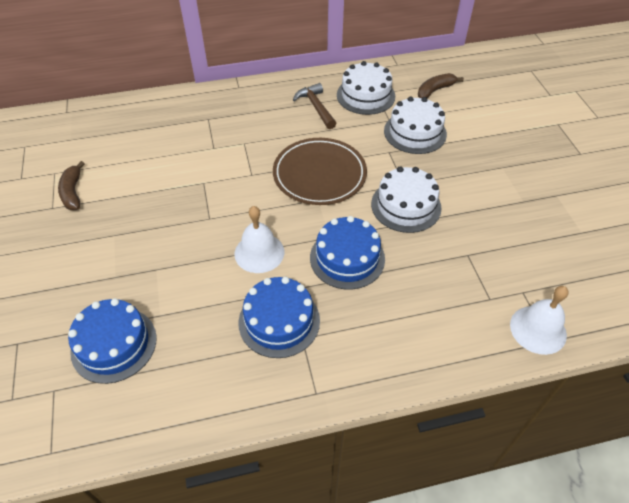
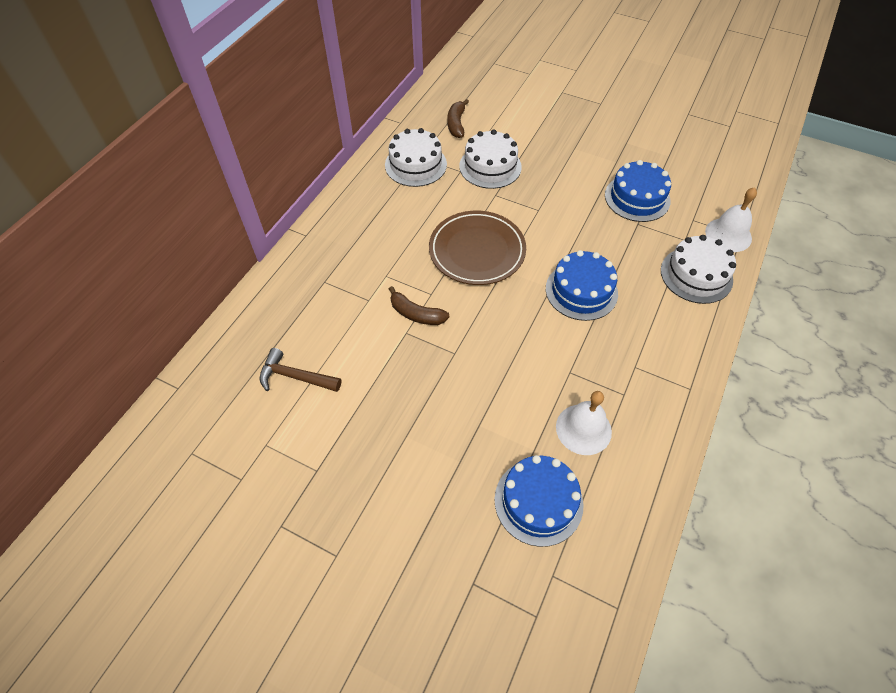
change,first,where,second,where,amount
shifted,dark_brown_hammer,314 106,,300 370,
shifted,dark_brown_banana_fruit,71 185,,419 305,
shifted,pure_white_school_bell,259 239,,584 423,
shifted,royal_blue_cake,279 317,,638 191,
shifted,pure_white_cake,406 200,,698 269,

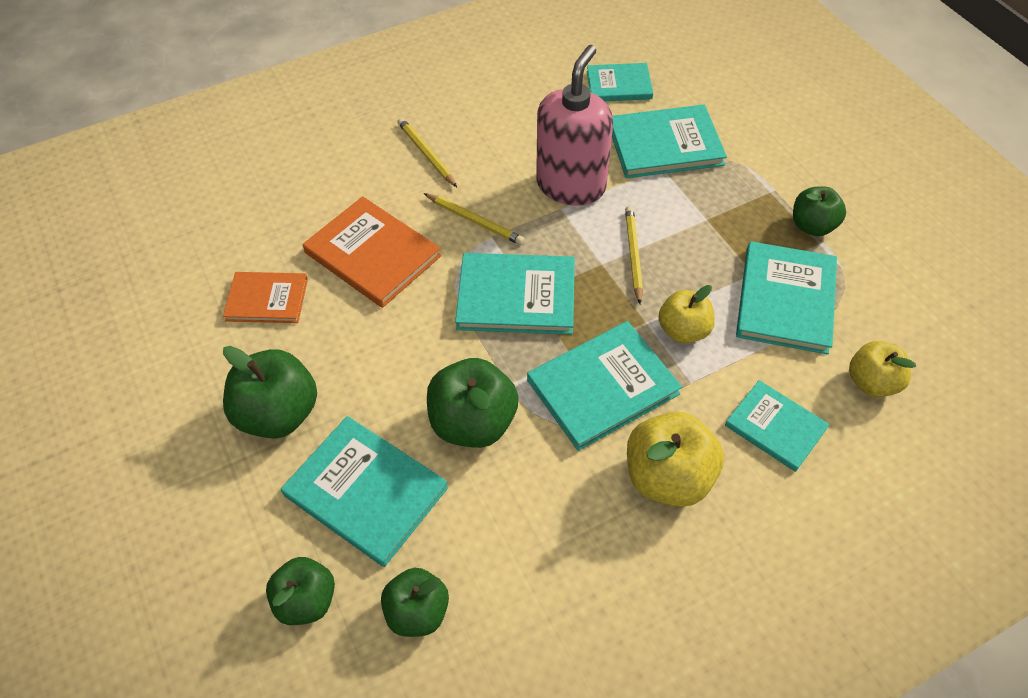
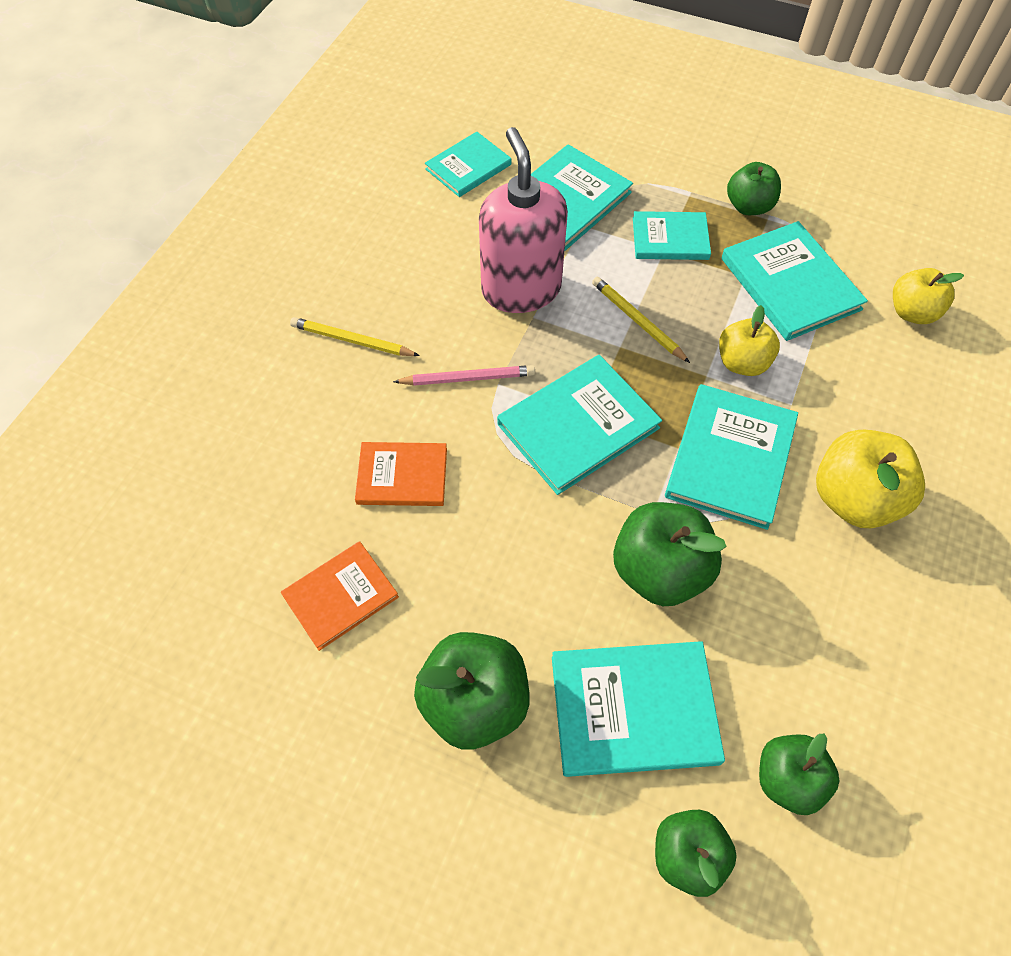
change,first,where,second,where,amount
scaled,bright_orange_hardback,372 252,,401 474,x0.64
repainted,bright_yellow_pencil,474 219,rose-pink_pencil,464 375,
shifted,turquoise_hardback,777 426,,672 235,

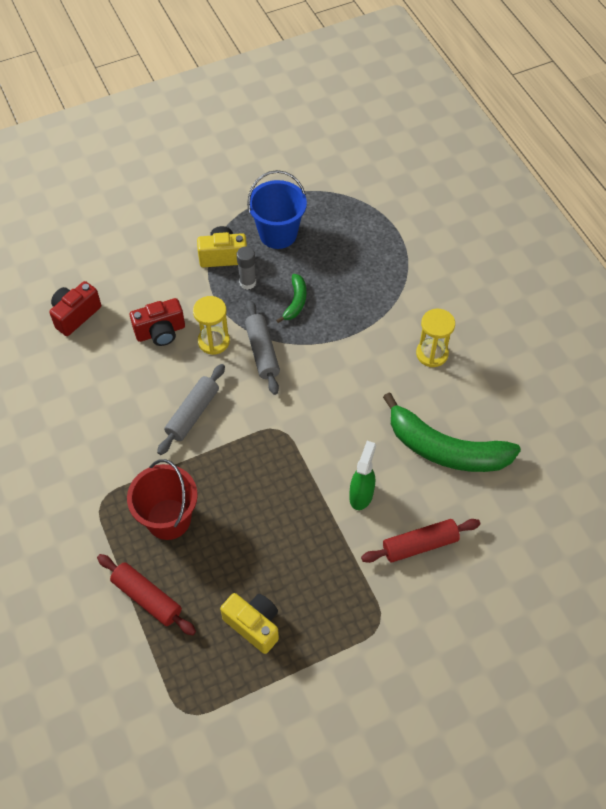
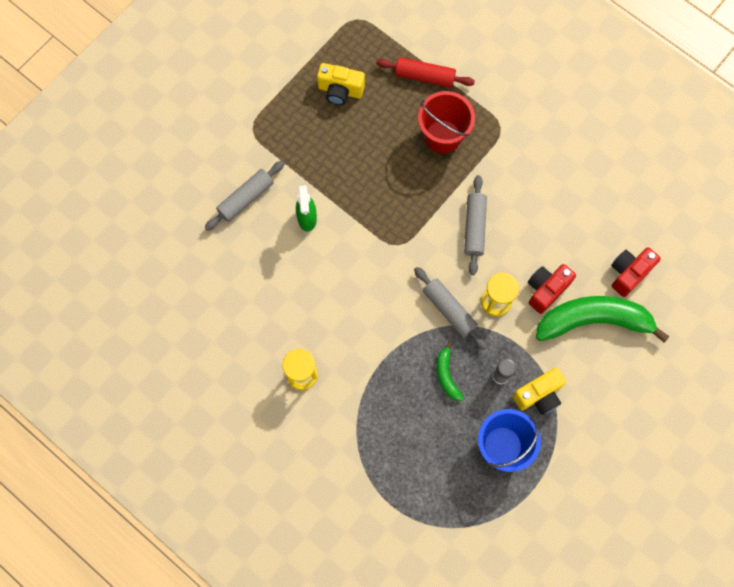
change,first,where,second,where,amount
repainted,crimson_pastry_roller,420 541,ash-grey_pastry_roller,245 196,
shifted,emerald_banana_fruit,452 432,,602 319,
rotated,crimson_camera,75 308,,636 272,150 degrees counterclockwise

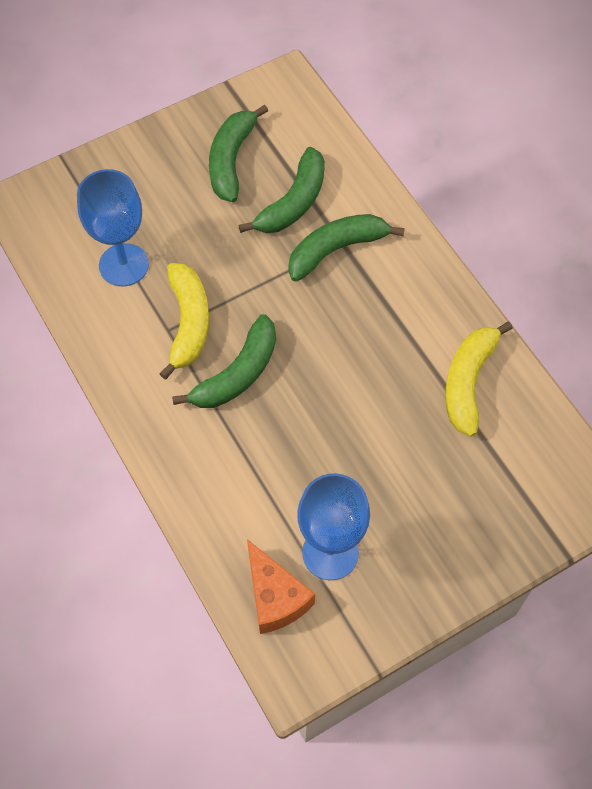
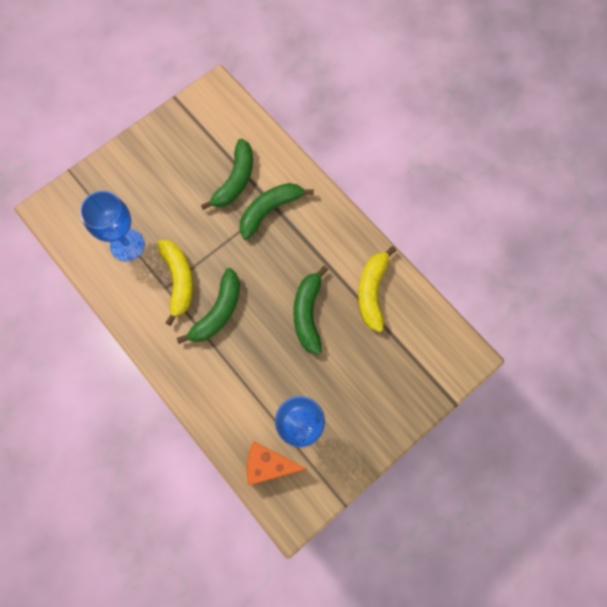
change,first,where,second,where,amount
rotated,bright_orange_cheese,281 586,,277 463,135 degrees clockwise
shifted,emerald_banana_fruit,238 153,,310 310,

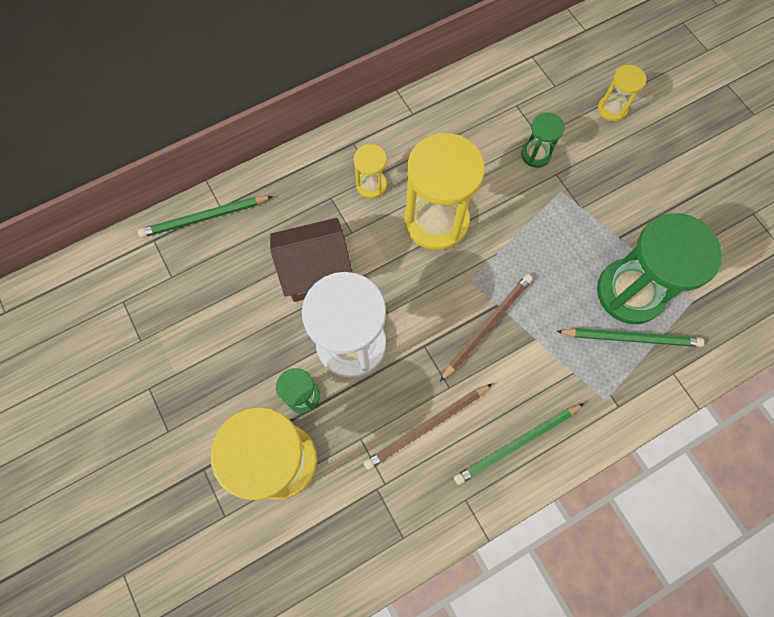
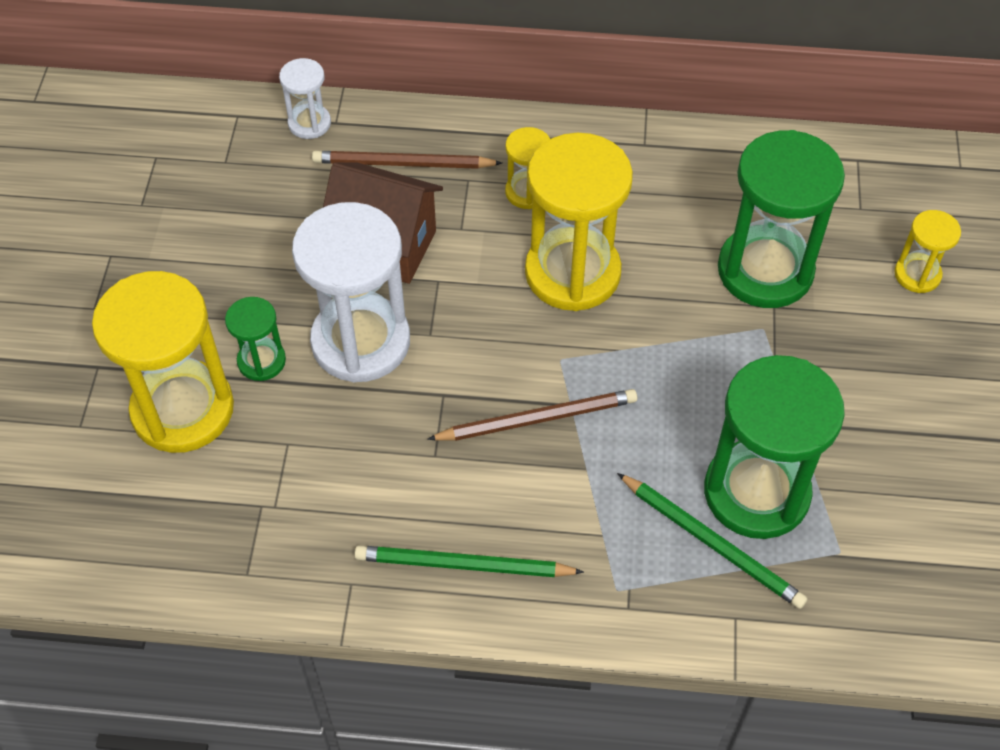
change,first,where,second,where,amount
swapped,emerald_pencil,205 217,pure_white_sandglass,305 98,
shifted,dark_brown_pencil,427 427,,407 160,
scaled,emerald_sandglass,543 140,,781 219,x2.07

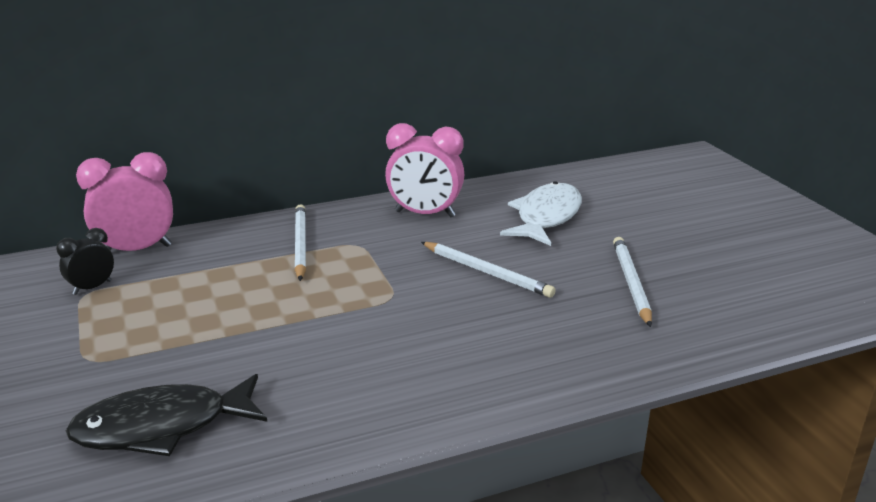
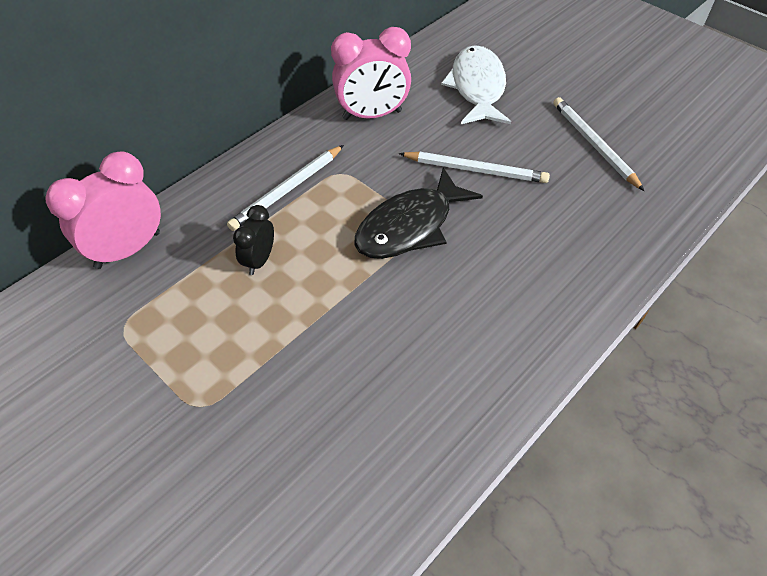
change,first,where,second,where,amount
rotated,pure_white_pencil,300 242,,285 188,105 degrees counterclockwise
shifted,black_clock,85 261,,253 240,
shifted,black_fish_figure,166 415,,419 213,

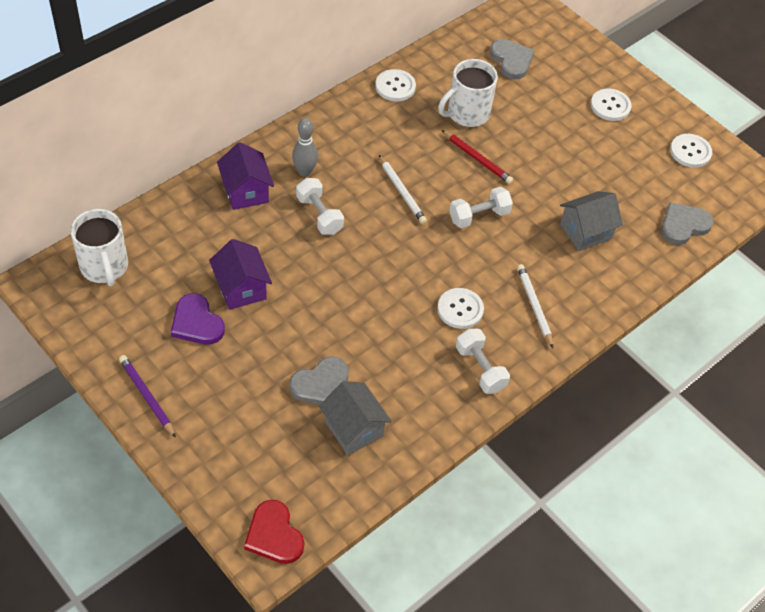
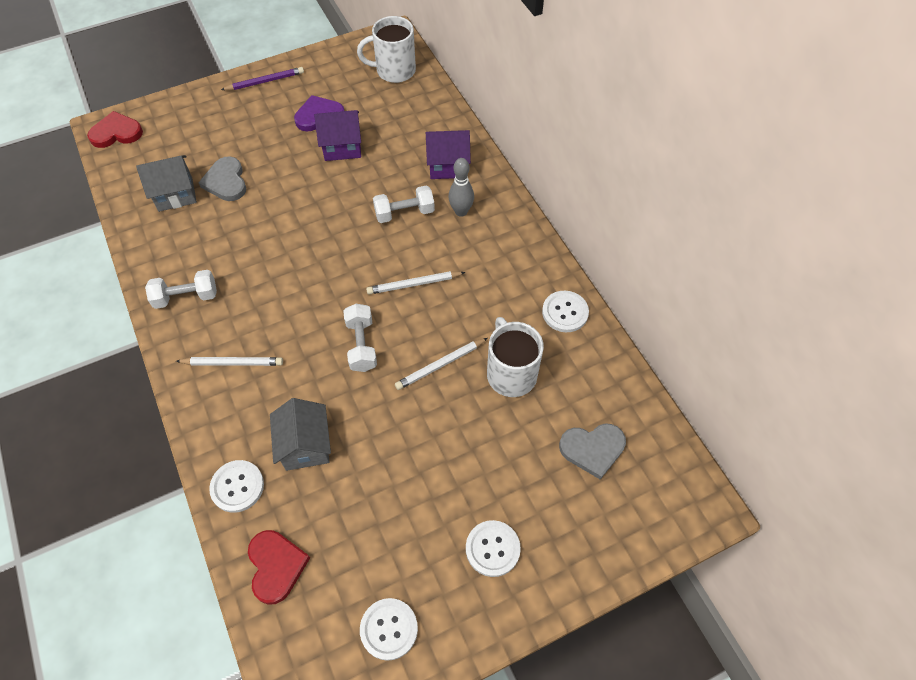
change,first,where,second,where,amount
shifted,pure_white_button,460 308,,236 486,
repainted,ash-grey_love_heart,687 223,crimson_love_heart,279 567,
repainted,crimson_pencil,477 157,pure_white_pencil,441 364,

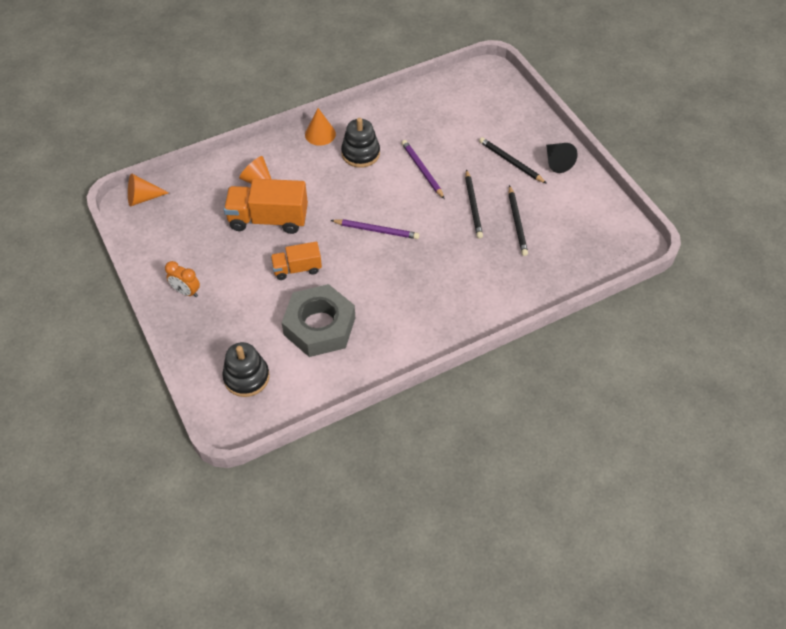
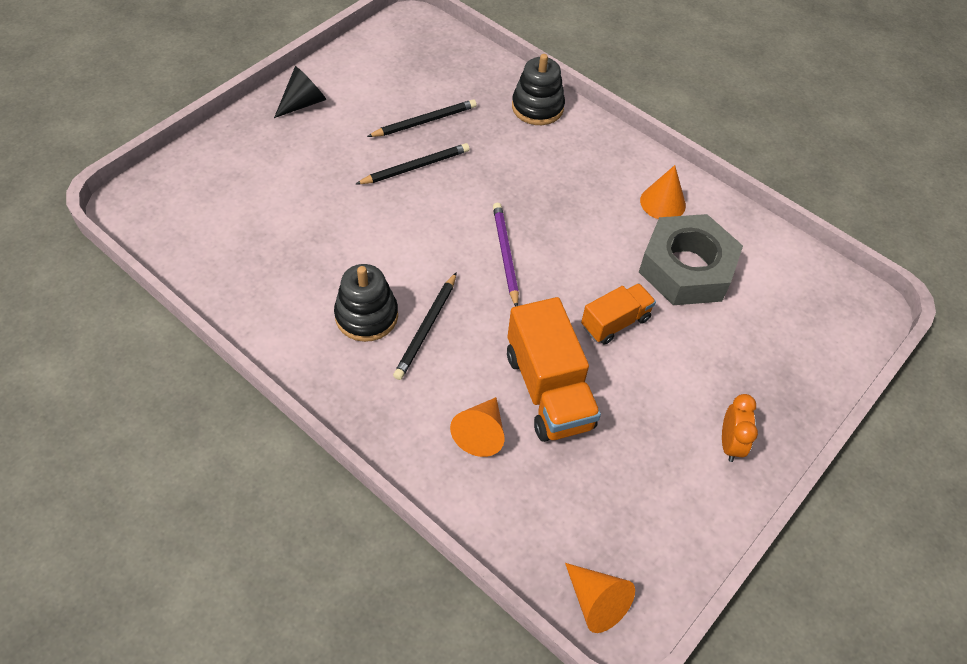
change,first,where,second,where,amount
shifted,black_pencil,513 160,,425 326,
shifted,black_ring_stacker,246 369,,538 89,
rotated,bright_orange_truck,296 261,,618 314,90 degrees counterclockwise
shifted,bright_orange_cone_shape,320 127,,663 192,
gone,royal_purple_pencil,423 169,,,

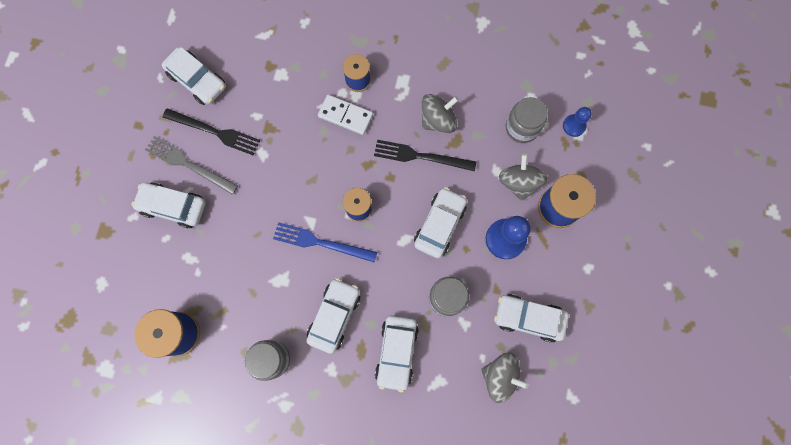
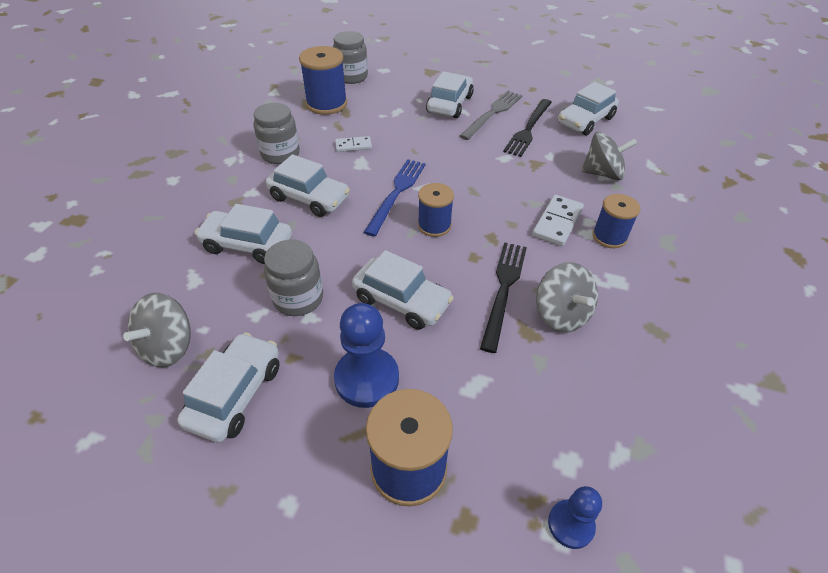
change,first,where,second,where,amount
shifted,ash-grey_preserve_jar,527 120,,350 57,
new,,,pure_white_domino_piece,353 144,
shifted,ash-grey_toy_top,523 177,,609 156,

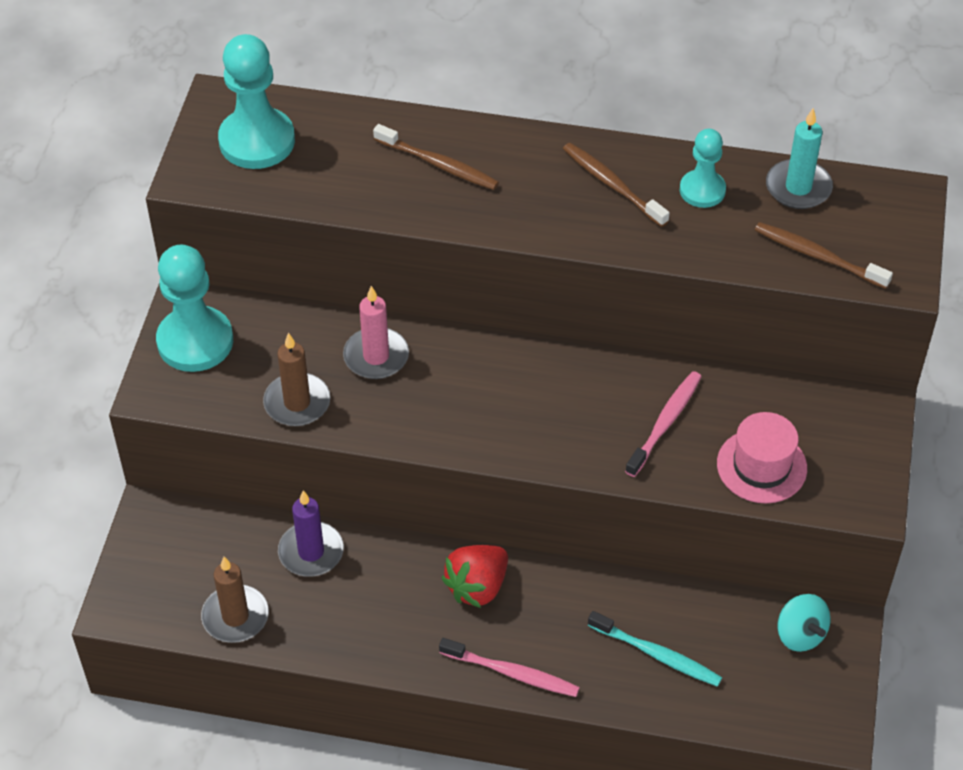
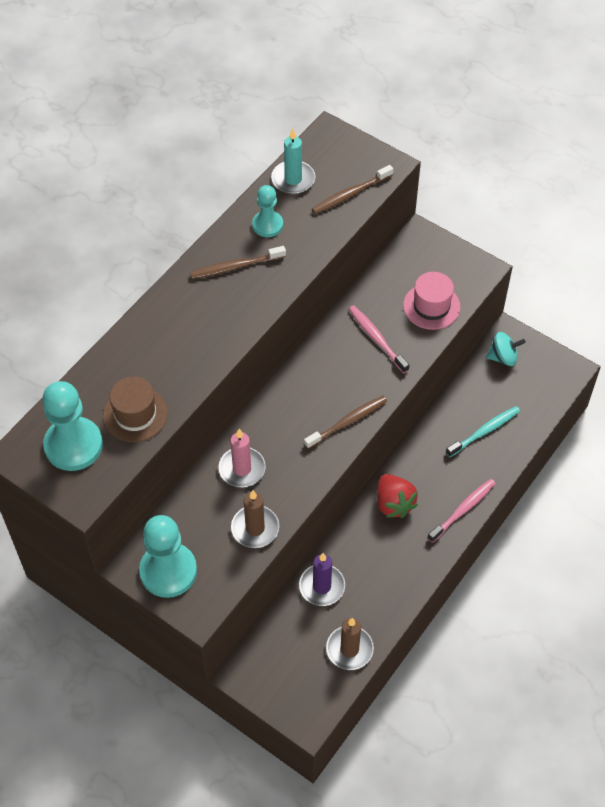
change,first,where,second,where,amount
new,,,dark_brown_top_hat,135 409,
shifted,dark_brown_toothbrush,436 157,,345 422,

